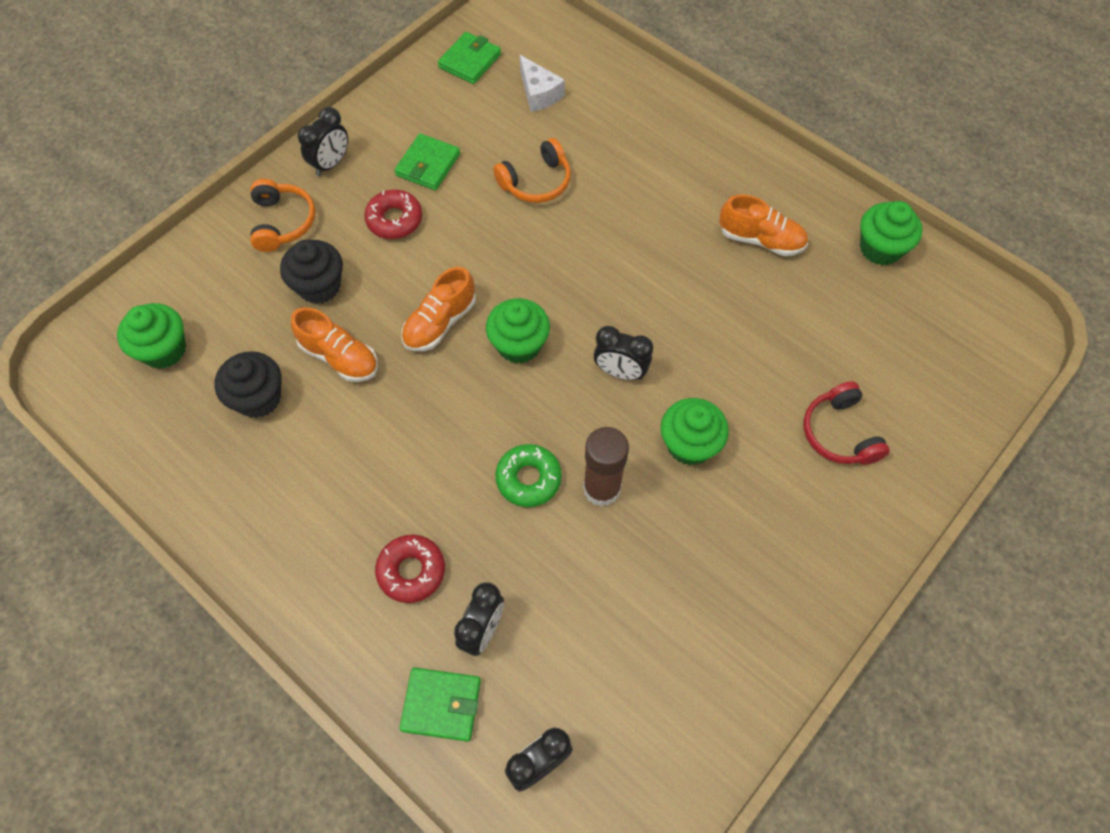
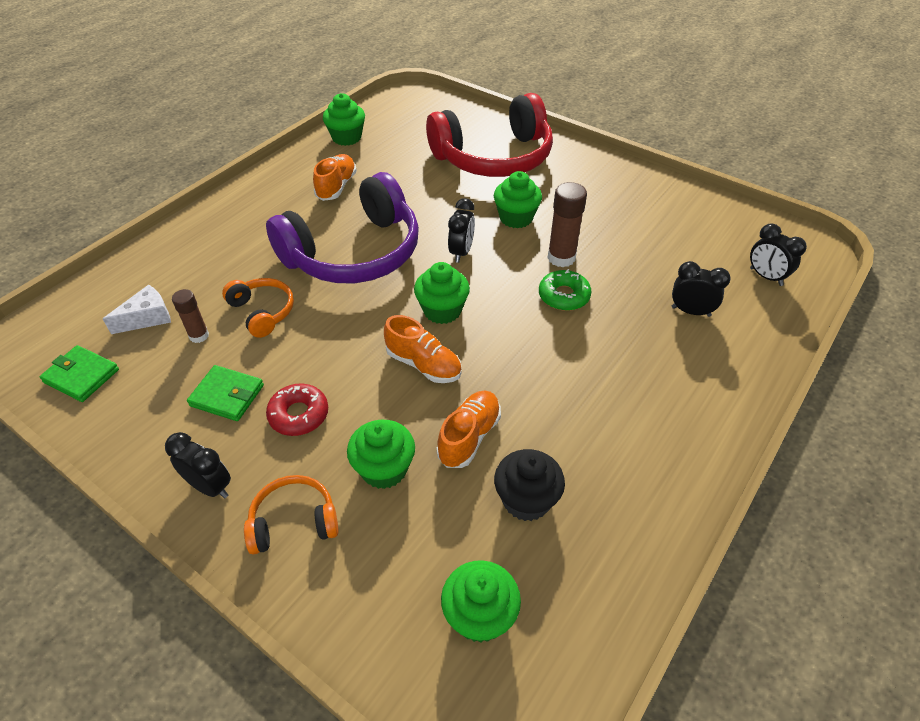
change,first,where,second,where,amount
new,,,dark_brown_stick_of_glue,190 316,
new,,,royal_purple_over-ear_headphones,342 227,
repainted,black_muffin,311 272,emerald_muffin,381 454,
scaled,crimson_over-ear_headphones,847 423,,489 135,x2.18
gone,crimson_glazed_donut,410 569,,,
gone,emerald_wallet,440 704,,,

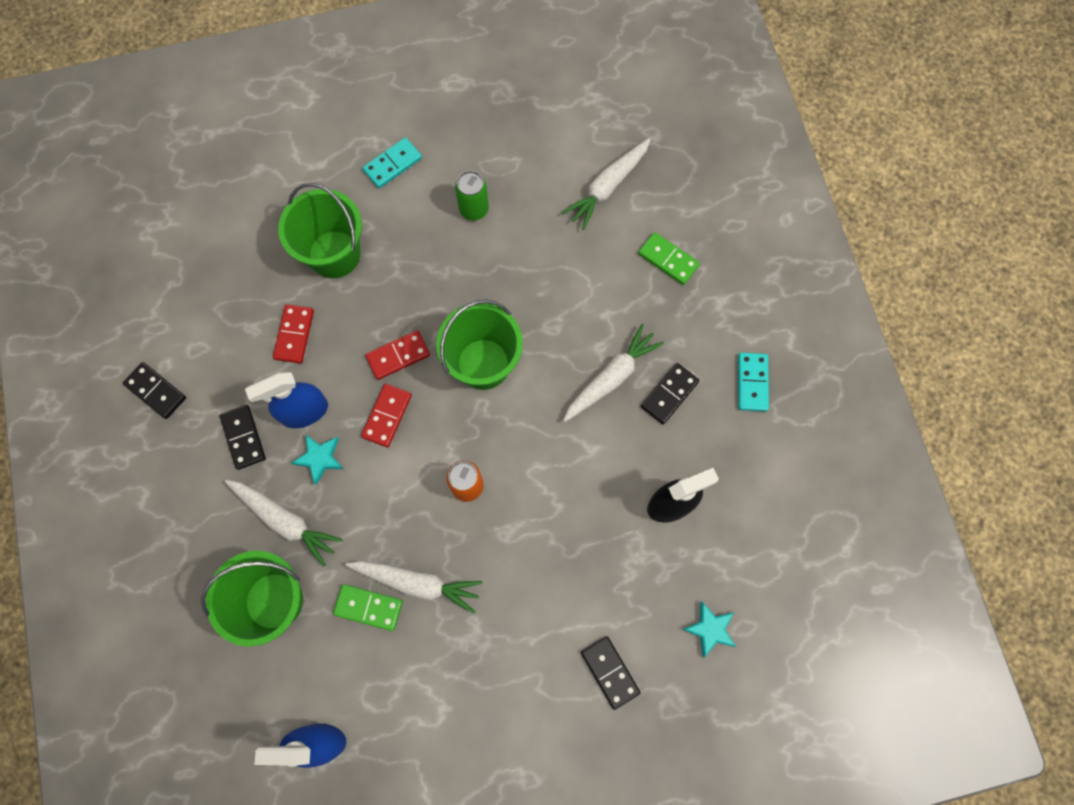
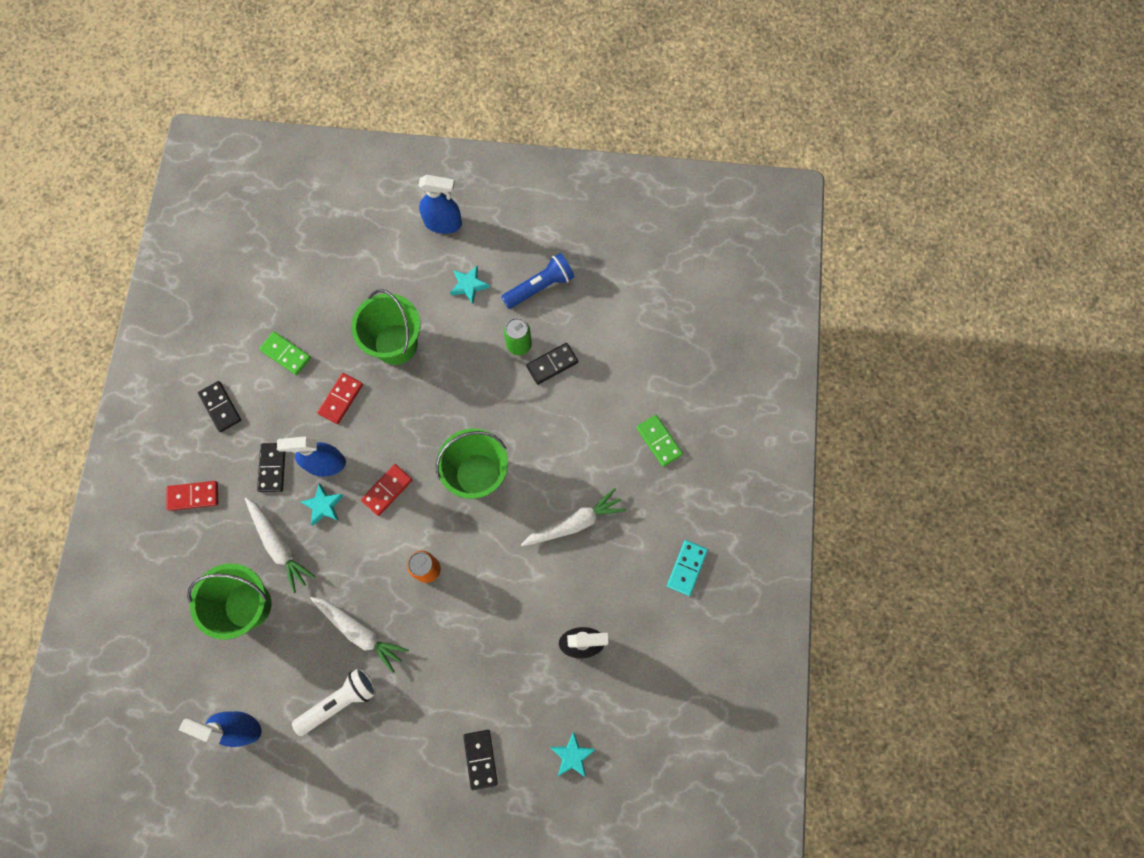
change,first,where,second,where,amount
shifted,crimson_domino_piece,397 355,,192 496,
shifted,emerald_domino_piece,368 607,,285 353,
new,,,pure_white_torch,334 702,
new,,,royal_blue_sprayer,440 204,
swapped,turquoise_domino_piece,392 162,turquoise_star_shape,470 285,
new,,,royal_blue_torch,537 281,
shifted,black_domino_piece,670 393,,552 364,
gone,pure_white_root_vegetable,606 184,,,

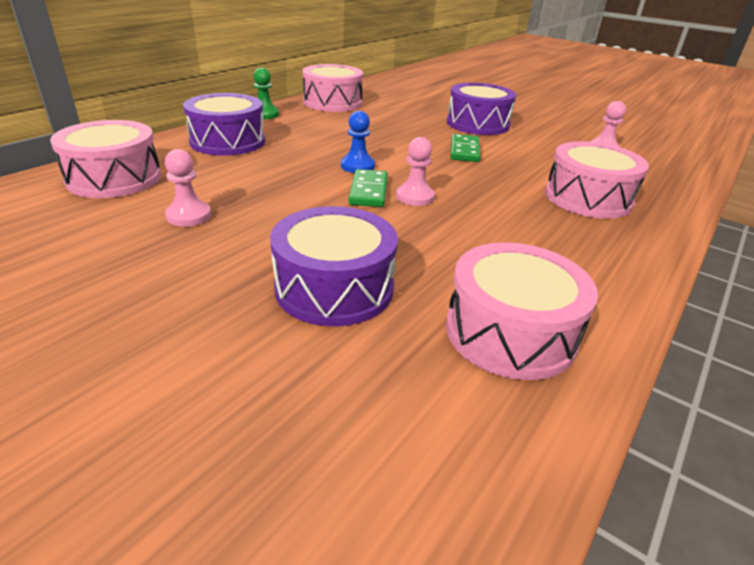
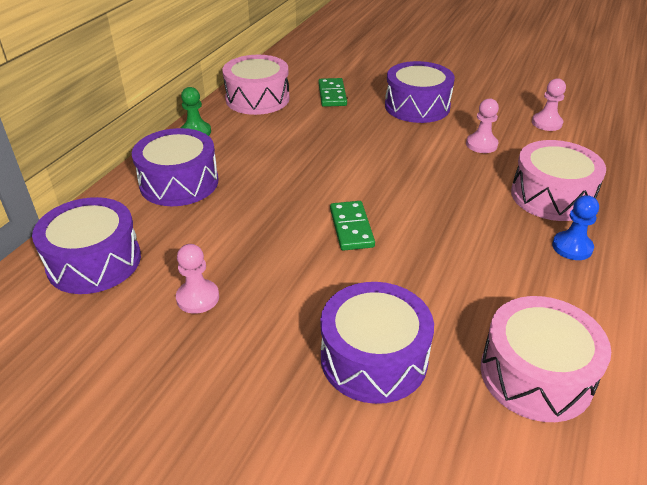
change,first,where,second,where,amount
repainted,rose-pink_drum,105 159,royal_purple_drum,86 245,
shifted,emerald_domino_piece,465 148,,332 92,
shifted,rose-pink_chess_pawn,415 171,,482 125,
shifted,royal_blue_chess_pawn,358 142,,575 227,

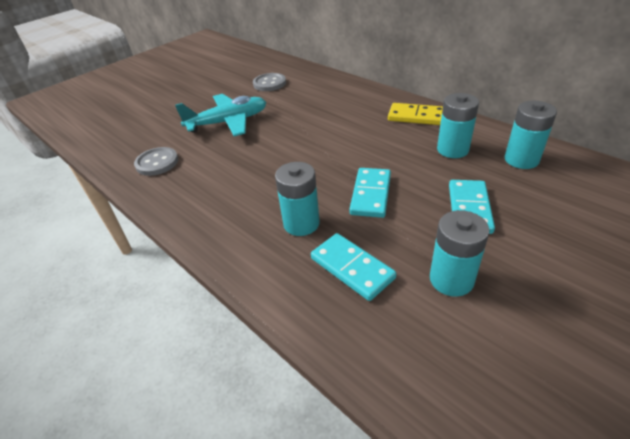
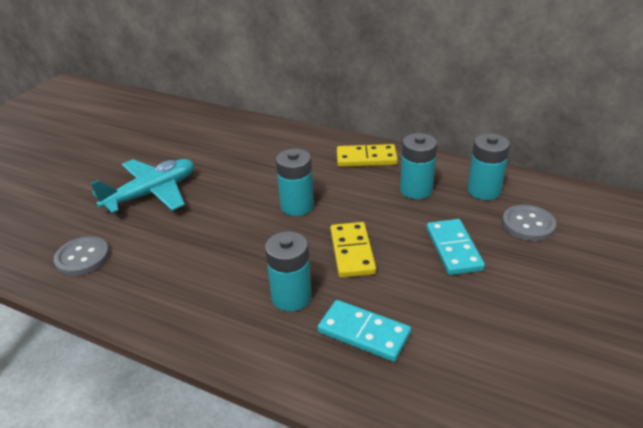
change,first,where,second,where,amount
shifted,turquoise_power_cell,460 253,,295 182,
repainted,turquoise_domino_piece,370 193,bright_yellow_domino_piece,353 250,
shifted,ash-grey_button,269 82,,529 223,

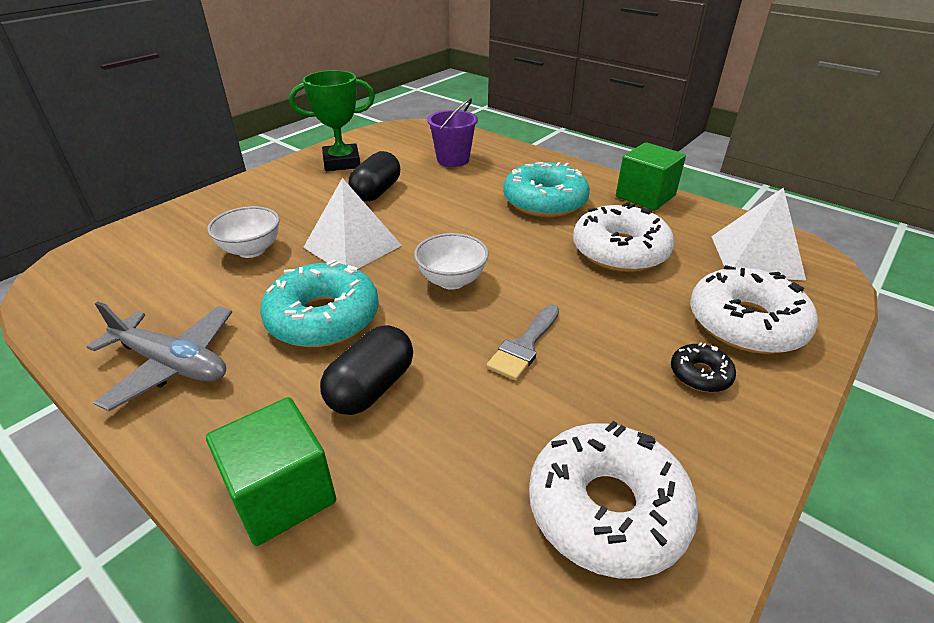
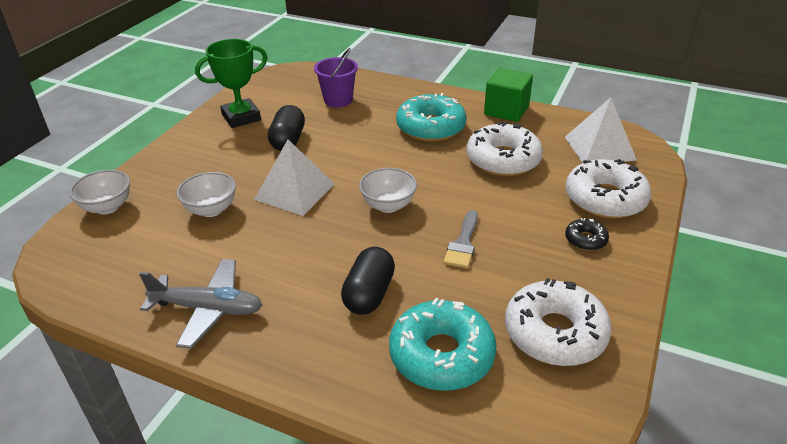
change,first,where,second,where,amount
new,,,pure_white_serving_bowl,99 192,
shifted,turquoise_glazed_donut,319 303,,442 344,
gone,emerald_cube,271 471,,,

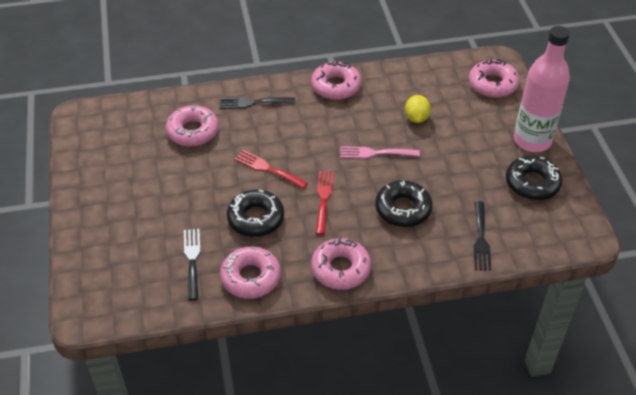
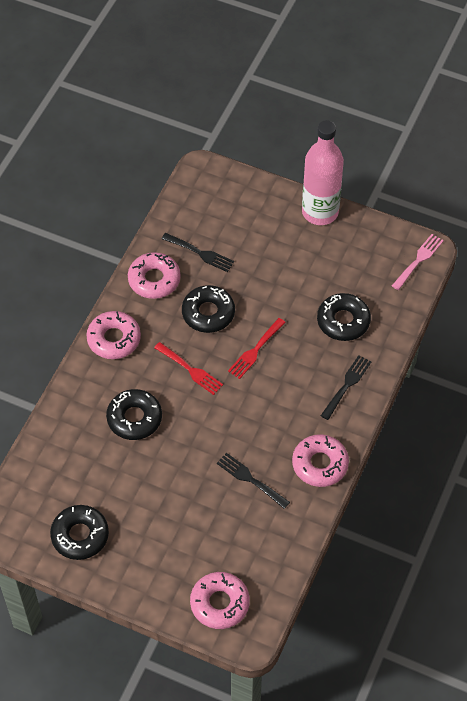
change,first,where,second,where,amount
shifted,black_table_fork,482 236,,253 481,
rotated,crimson_table_fork,271 169,,257 348,150 degrees clockwise
shifted,rose-pink_bottle,542 89,,323 172,
repainted,rose-pink_glazed_donut,192 125,black_glazed_donut,344 317,
shifted,rose-pink_table_fork,380 152,,418 262,
gone,bright_yellow_citrus_fruit,418 109,,,

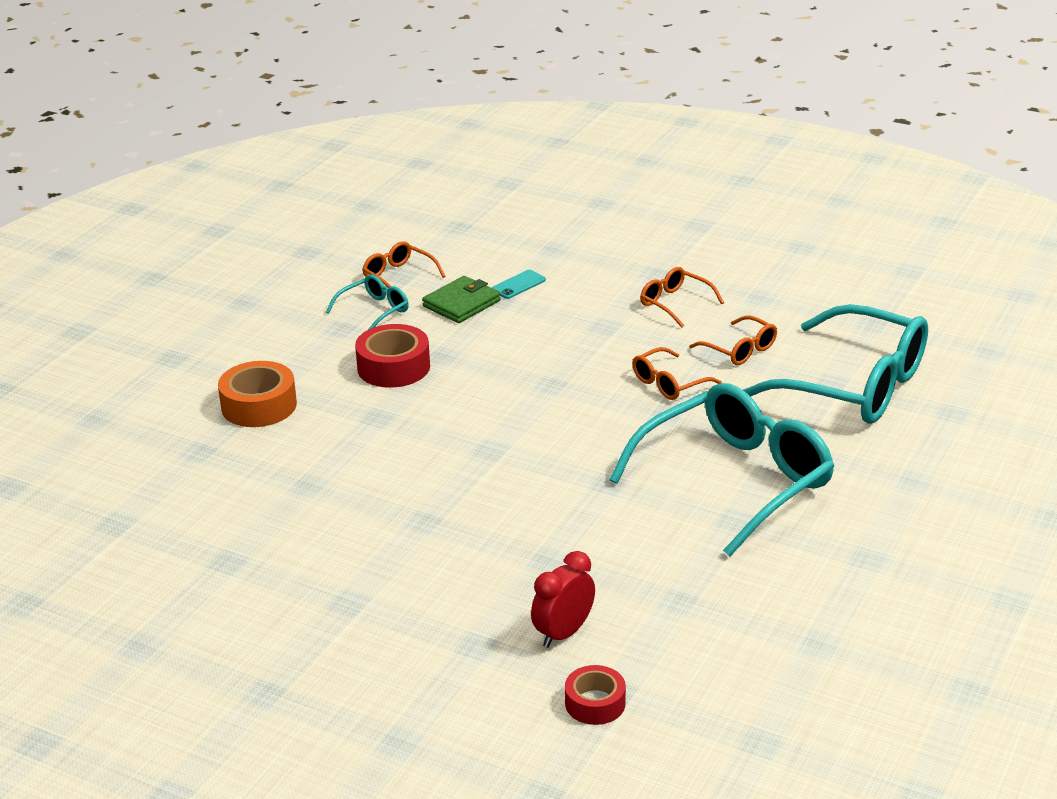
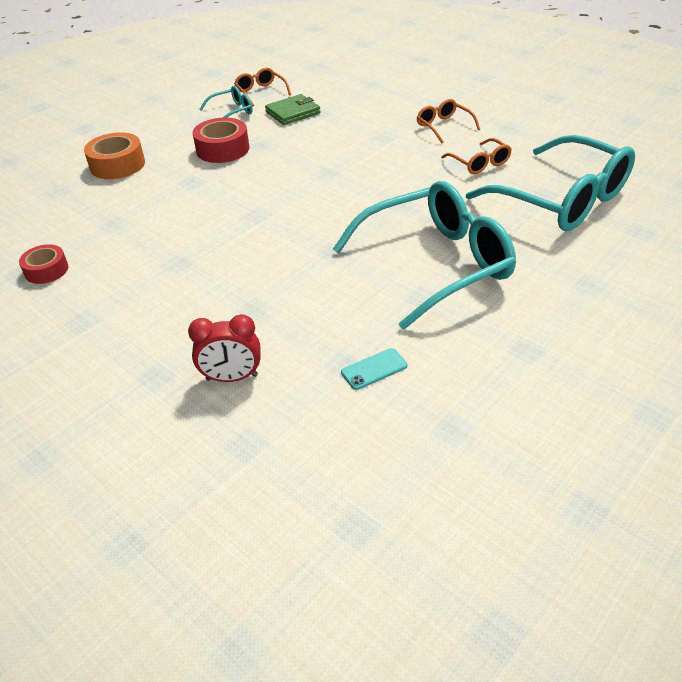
change,first,where,second,where,amount
shifted,crimson_roll_of_tape,595 695,,43 264,
rotated,crimson_clock,563 599,,224 348,150 degrees counterclockwise
shifted,turquoise_smartphone,519 284,,374 369,
gone,bright_orange_glasses,677 373,,,

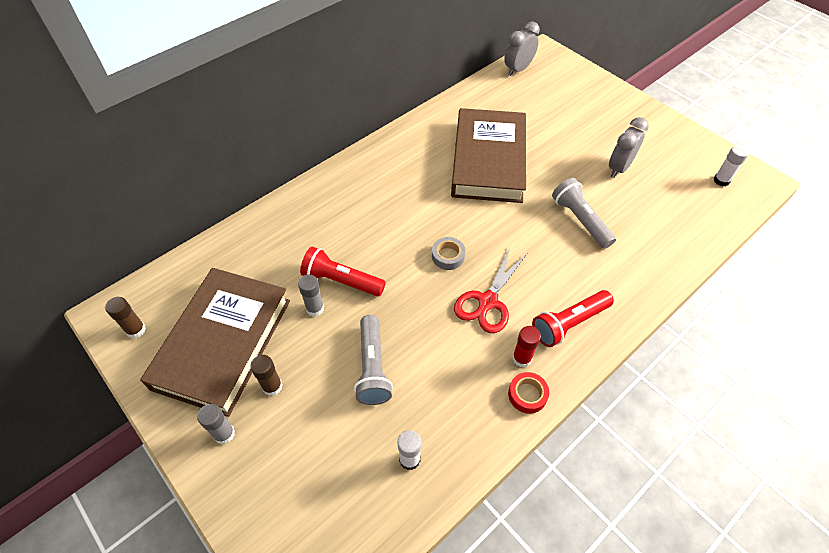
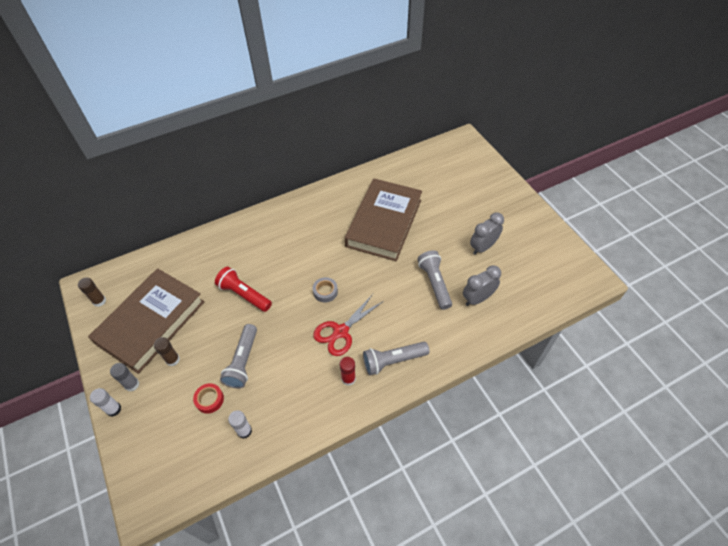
change,first,where,second,where,amount
shifted,pure_white_stick_of_glue,731 165,,105 402,
shifted,crimson_roll_of_tape,528 393,,208 398,
repainted,crimson_torch,573 318,ash-grey_torch,396 358,
shifted,ash-grey_clock,522 48,,482 285,
gone,ash-grey_stick_of_glue,311 295,,,

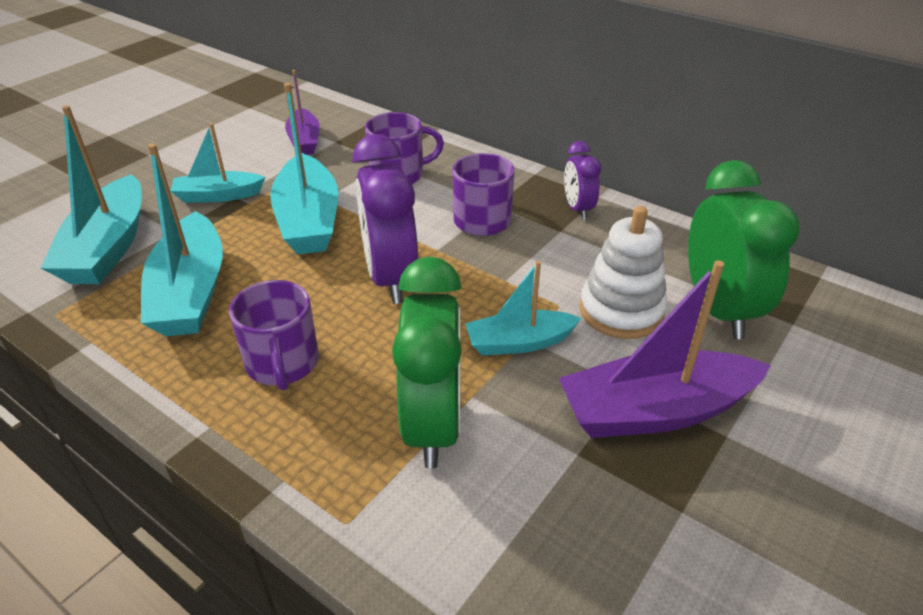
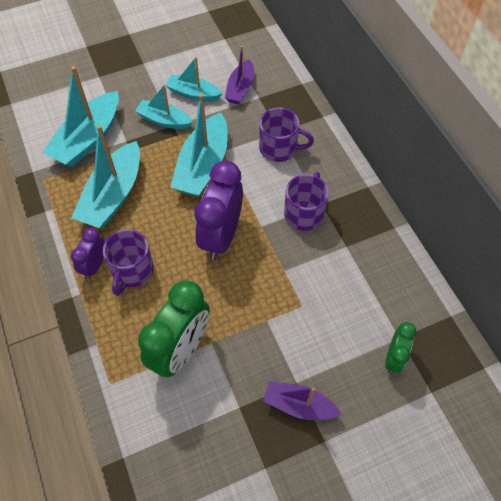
change,first,where,second,where,amount
shifted,royal_purple_clock,582 180,,88 253,
shifted,turquoise_toy_boat,523 308,,194 79,
scaled,royal_purple_toy_boat,665 349,,302 400,x0.60
scaled,emerald_clock,744 249,,400 348,x0.54
gone,pure_white_ring_stacker,623 272,,,

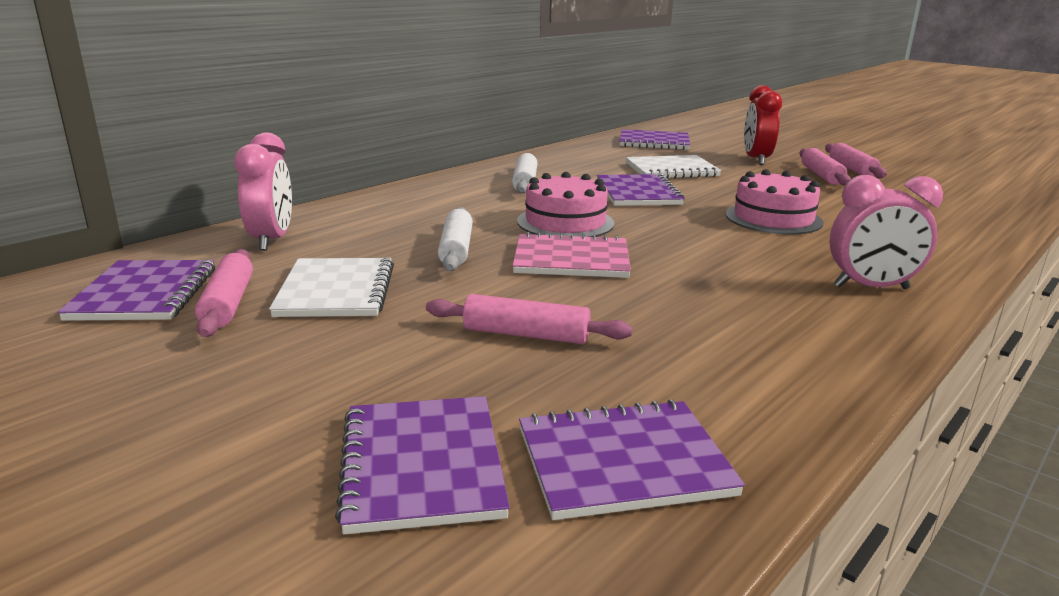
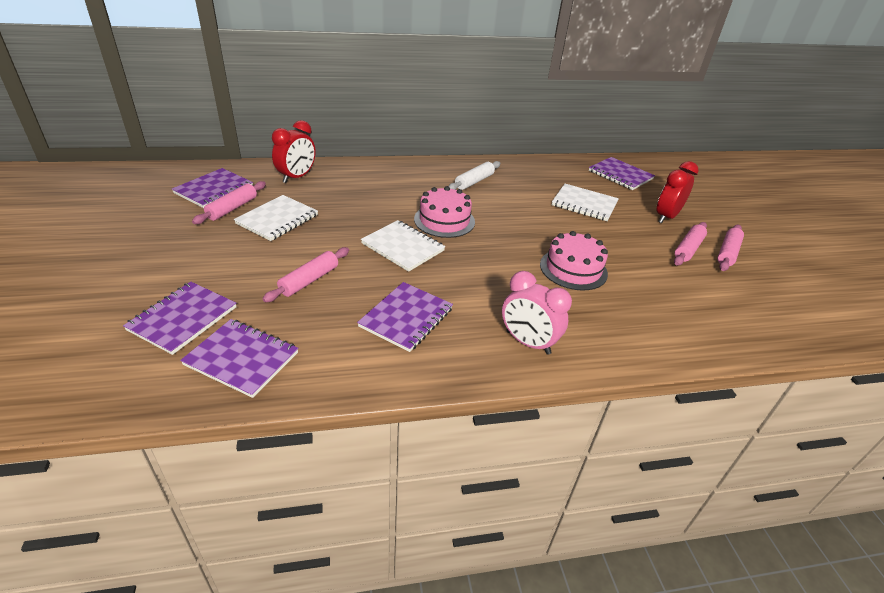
change,first,where,second,where,amount
rotated,rose-pink_pastry_roller,529 319,,306 274,75 degrees clockwise
repainted,rose-pink_clock,263 191,crimson_clock,294 151,
shifted,royal_purple_notepad,641 190,,405 317,
repainted,rose-pink_notepad,571 255,pure_white_notepad,403 246,
gone,pure_white_pastry_roller,455 239,,,

